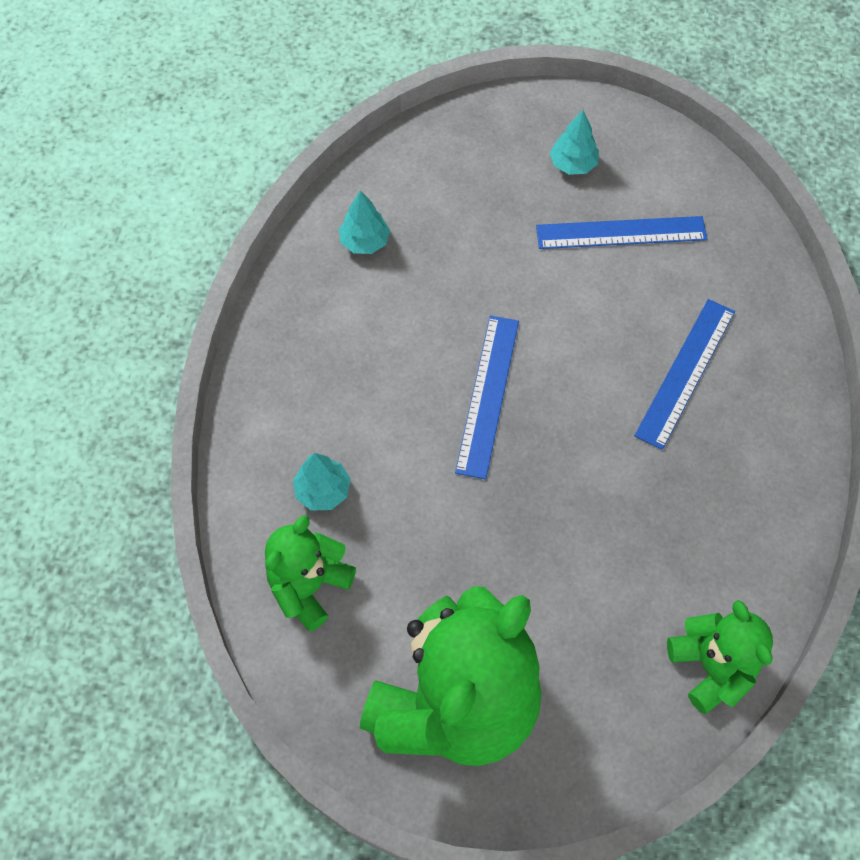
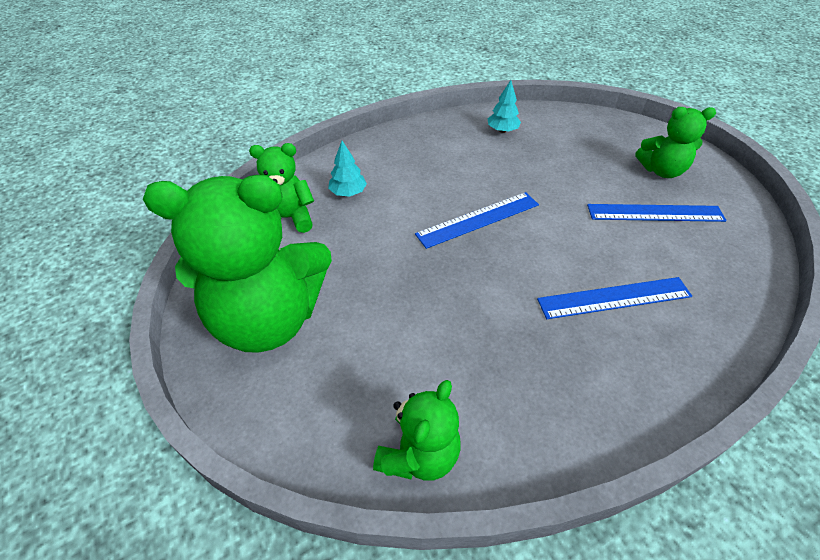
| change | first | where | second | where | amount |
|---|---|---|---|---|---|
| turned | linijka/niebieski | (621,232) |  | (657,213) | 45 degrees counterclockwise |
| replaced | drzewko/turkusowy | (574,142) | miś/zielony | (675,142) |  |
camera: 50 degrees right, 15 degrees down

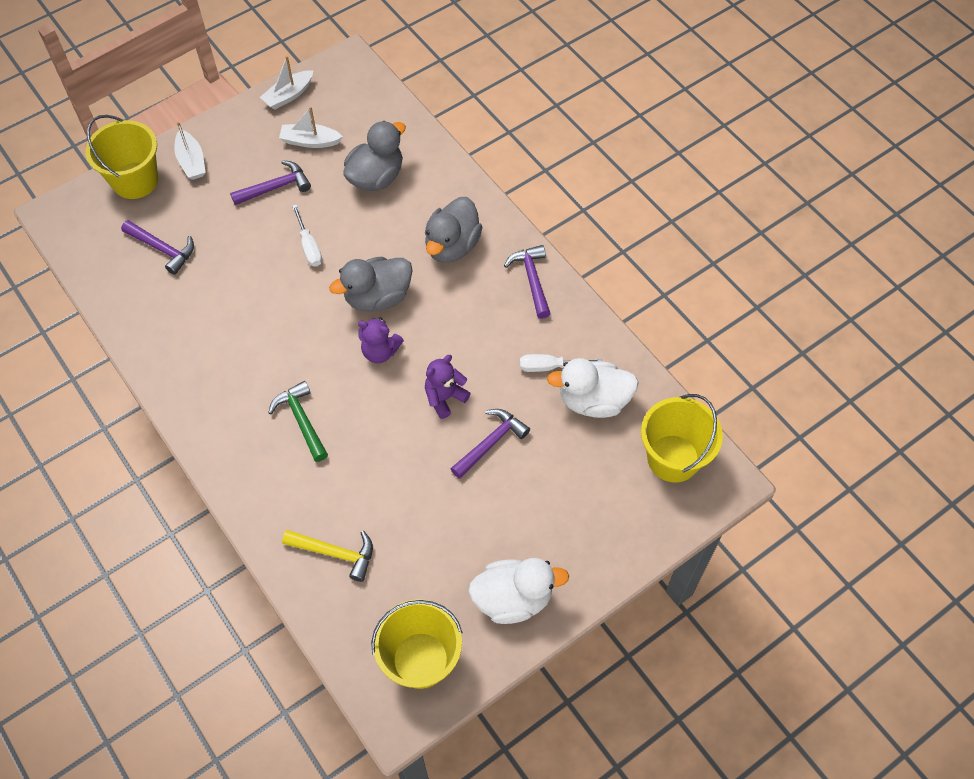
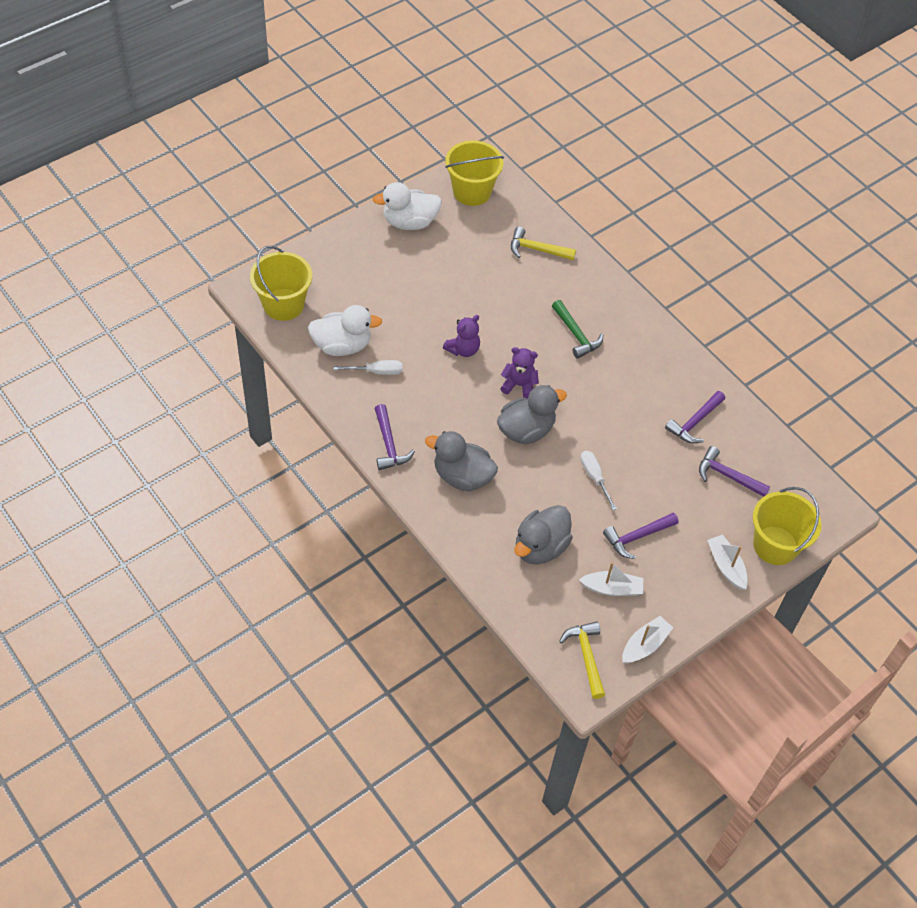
| change | first | where | second | where | amount |
|---|---|---|---|---|---|
| turned | kaczka/szary | (453,230) |  | (461,461) | 90 degrees counterclockwise |
| added |  |  | młotek/żółty | (582,660) |  |
| moved | młotek/fioletowy | (490,444) |  | (695,417) |  |
camera: 175 degrees right, 5 degrees down

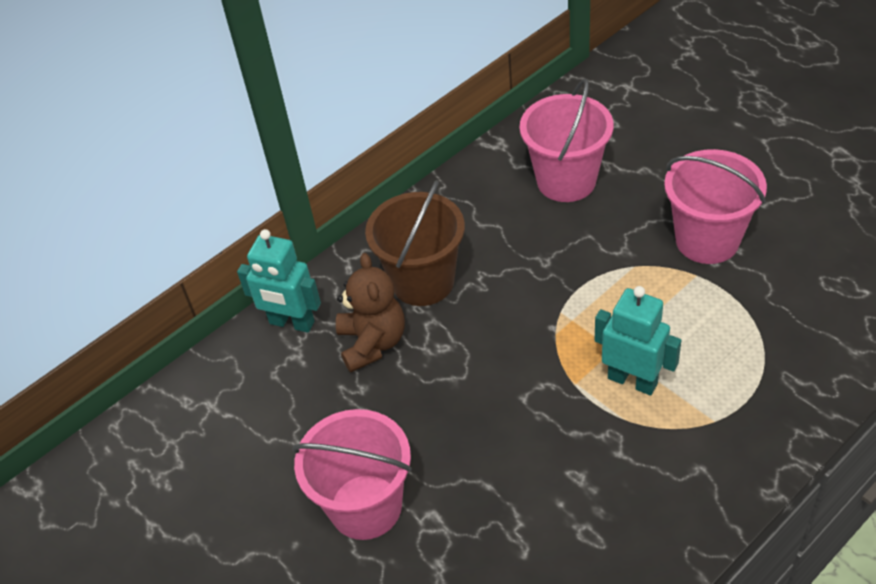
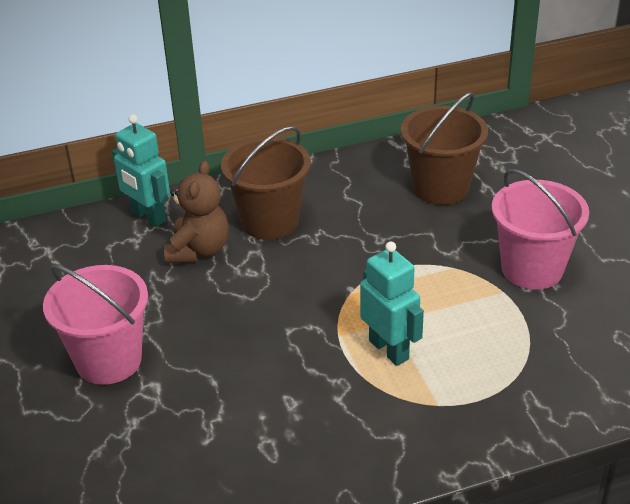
| change | first | where | second | where | amount |
|---|---|---|---|---|---|
| recoloured | wiadro/różowy | (567,140) | wiadro/brązowy | (444,148) |  |
camera: 20 degrees right, 10 degrees down

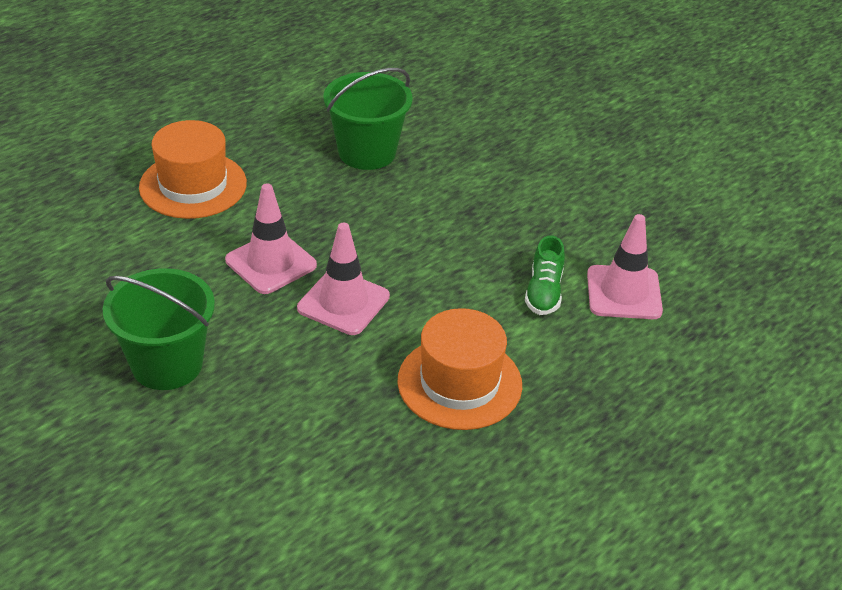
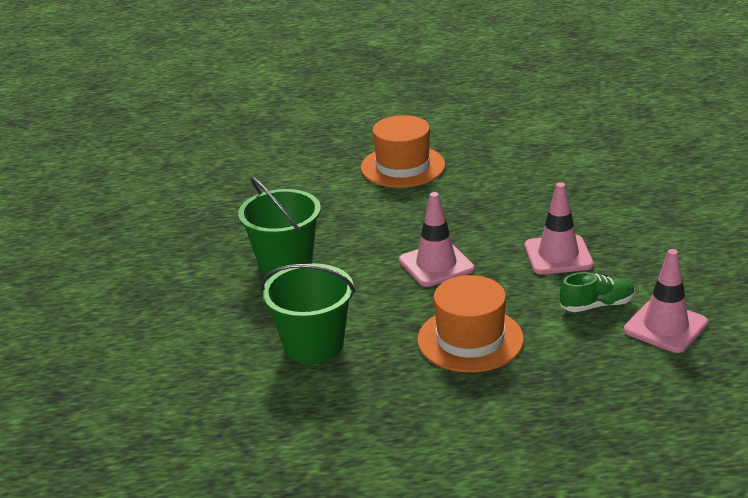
| change | first | where | second | where | amount |
|---|---|---|---|---|---|
| moved | wiadro/zielony | (368,119) |  | (308,313) |  |
| moved | pachołek/różowy | (271,238) |  | (559,228) |  |
| turned | but/zielony | (545,275) |  | (597,292) | 150 degrees counterclockwise |
camera: 40 degrees right, 10 degrees down

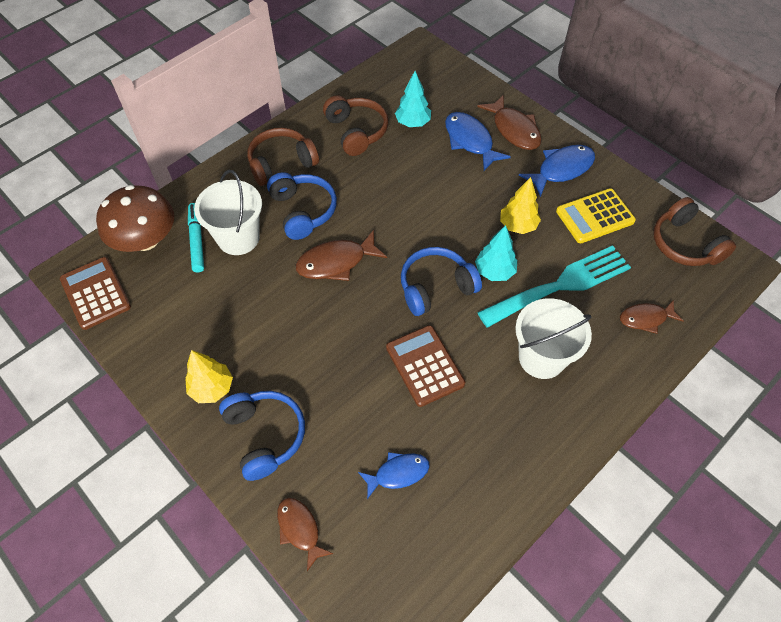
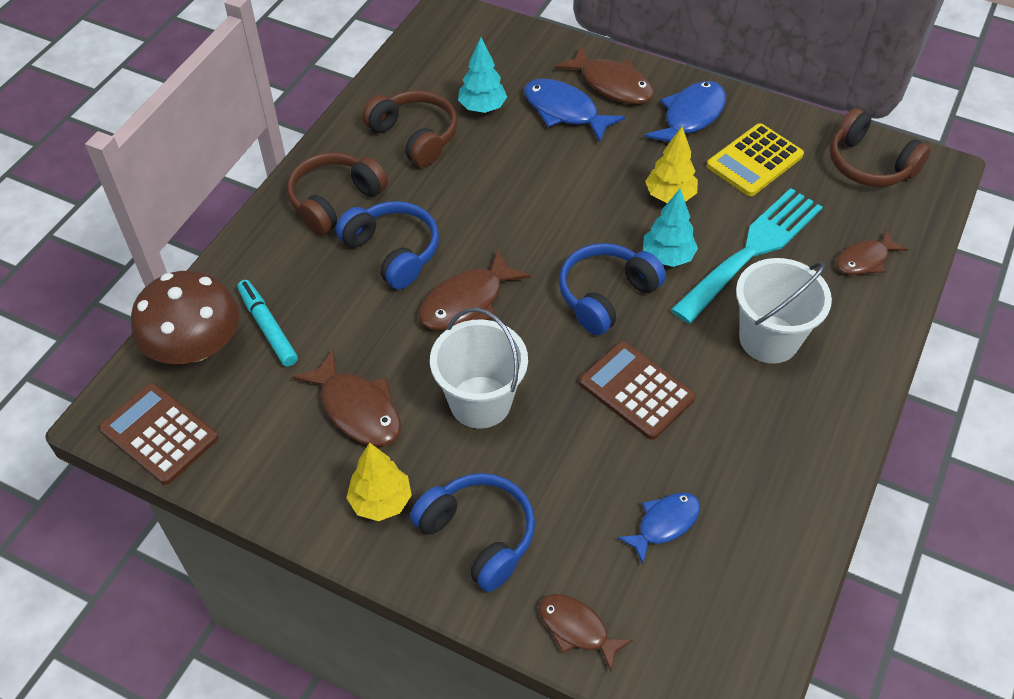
| change | first | where | second | where | amount |
|---|---|---|---|---|---|
| added |  |  | ryba/brązowy | (346,397) |  |
| moved | wiadro/biały | (228,212) |  | (479,368) |  |
camera: 20 degrees left, 5 degrees down

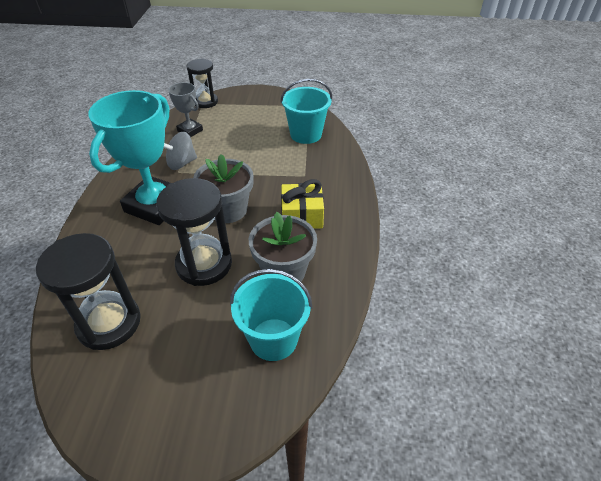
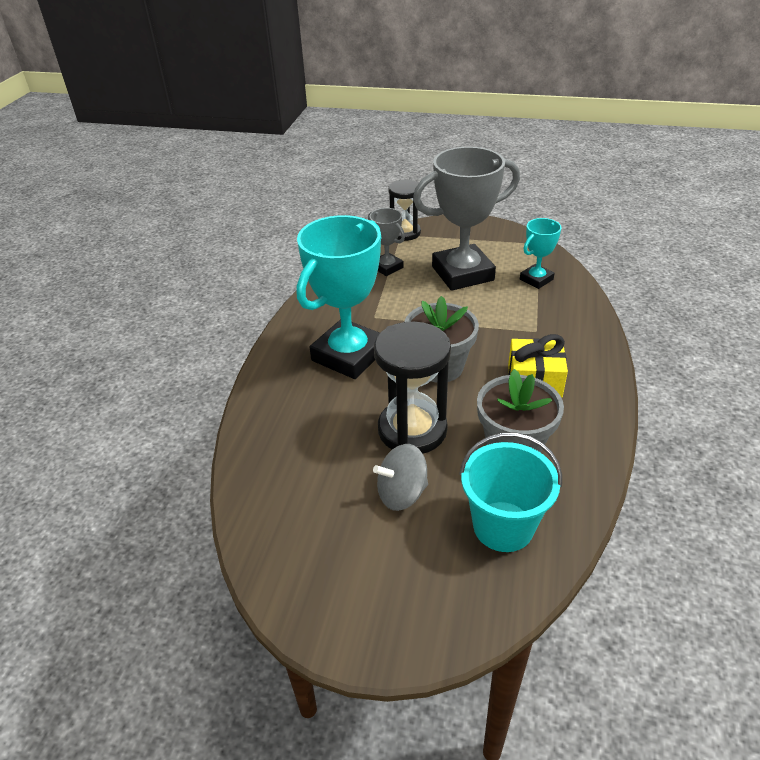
| change | first | where | second | where | amount |
|---|---|---|---|---|---|
| moved | bączek/szary | (180,151) |  | (400,477) |  |
| added |  |  | puchar/szary | (466,219) |  |
| replaced | wiadro/turkusowy | (306,111) | puchar/turkusowy | (541,253) |  |
| removed | klepsydra/czarny | (88,291) |  |  |  |
camera: 10 degrees right, 5 degrees down

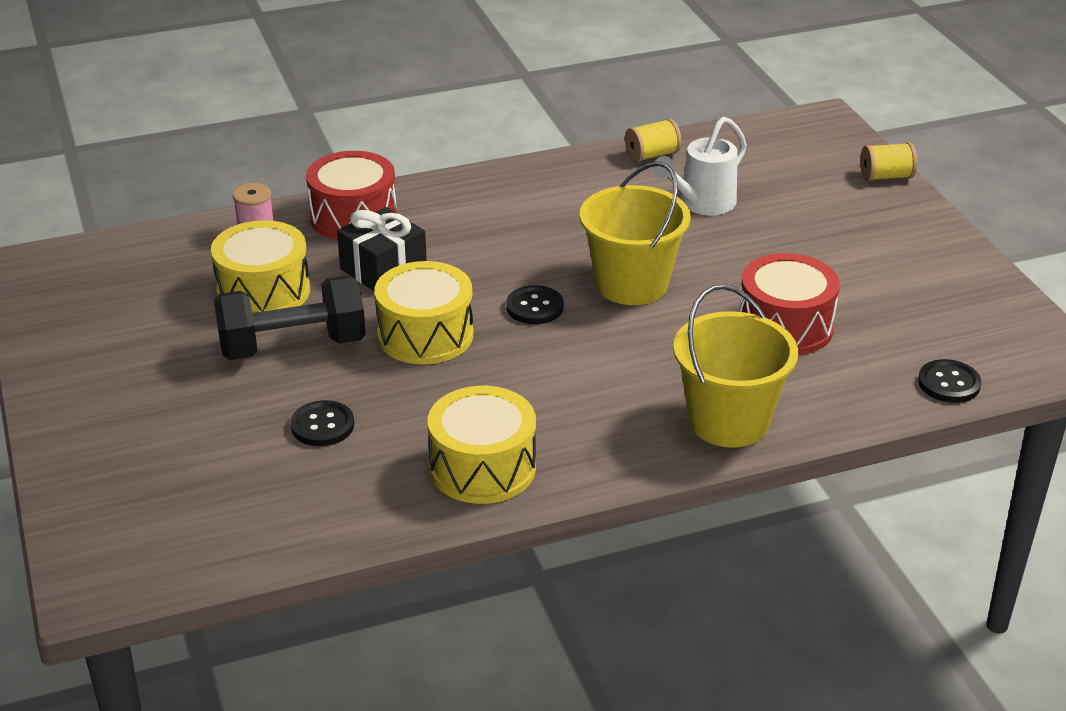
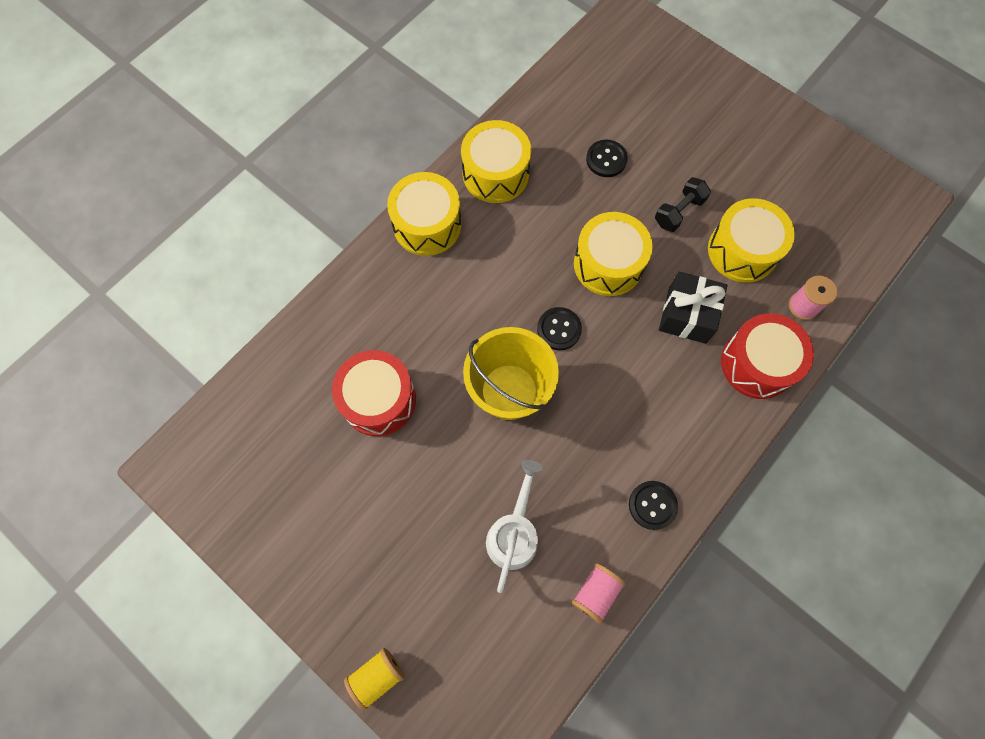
| change | first | where | second | where | amount |
|---|---|---|---|---|---|
| added |  |  | bęben/żółty | (424,214) |  |
| recoloured | szpulka/żółty | (653,140) | szpulka/różowy | (599,593) |  |
| moved | guzik/czarny | (949,381) |  | (653,505) |  |
| resized | hantel/czarny | (290,317) |  | (683,204) | x0.56 |
| removed | wiadro/żółty | (735,366) |  |  |  |
camera: 150 degrees right, 35 degrees up

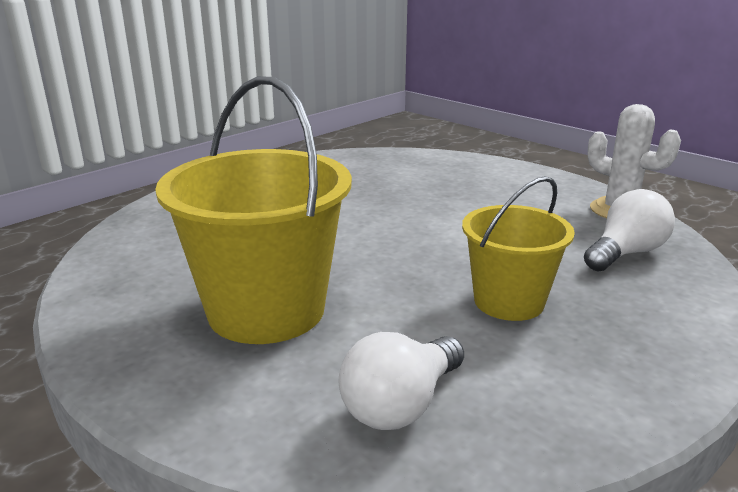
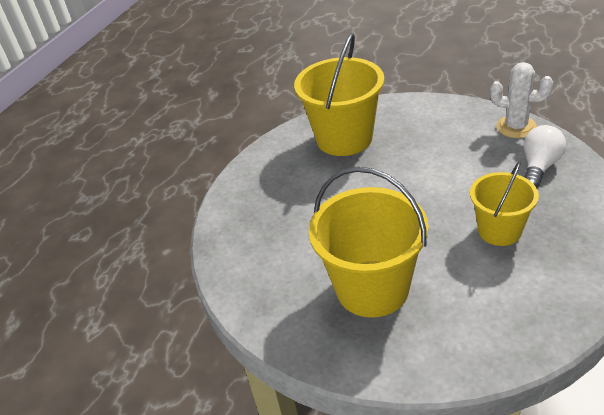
| change | first | where | second | where | amount |
|---|---|---|---|---|---|
| added |  |  | wiadro/żółty | (339,94) |  |
| removed | żarówka/biały | (401,381) |  |  |  |
camera: 15 degrees left, 15 degrees up

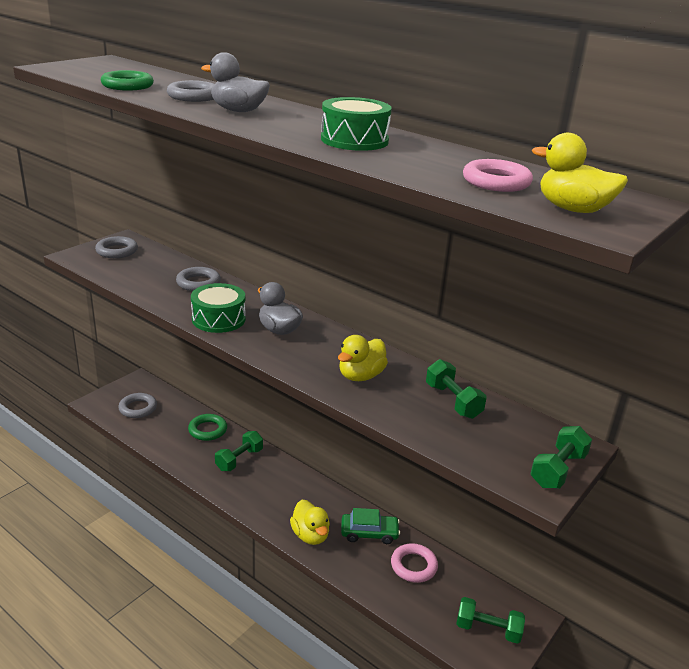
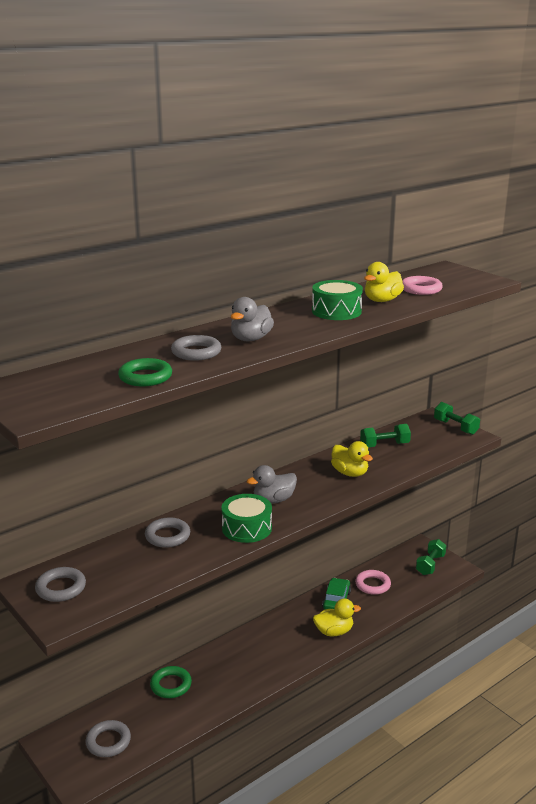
| change | first | where | second | where | amount |
|---|---|---|---|---|---|
| moved | kaczka/żółty | (580,173) |  | (384,282) |  |
| removed | hantel/zielony | (239,451) |  |  |  |
camera: 75 degrees left, 5 degrees down

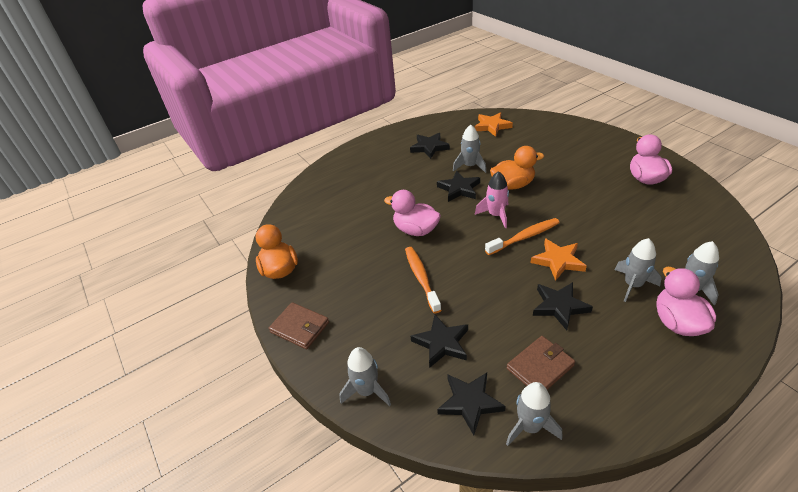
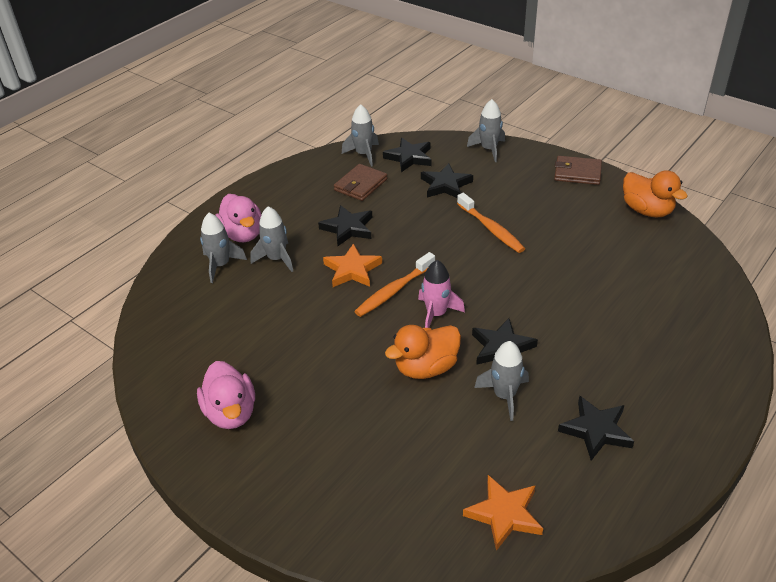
| change | first | where | second | where | amount |
|---|---|---|---|---|---|
| removed | kaczka/różowy | (412,213) |  |  |  |
camera: 160 degrees right, 0 degrees up

